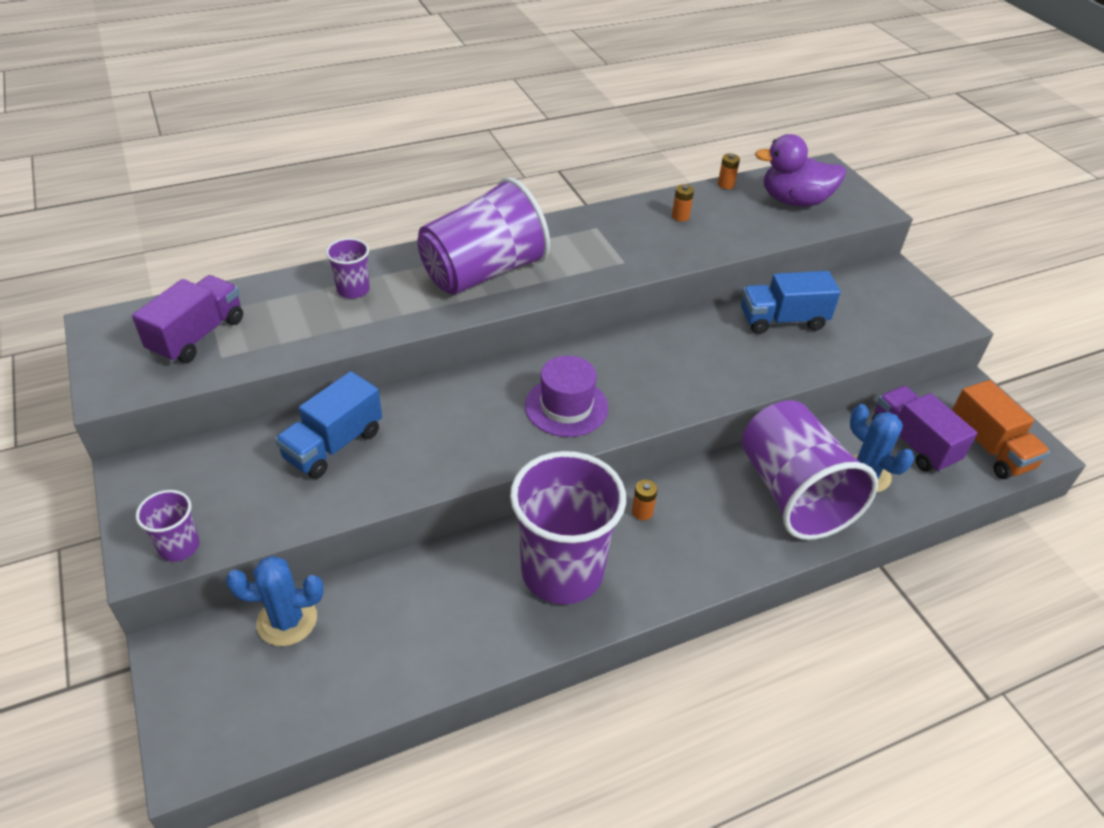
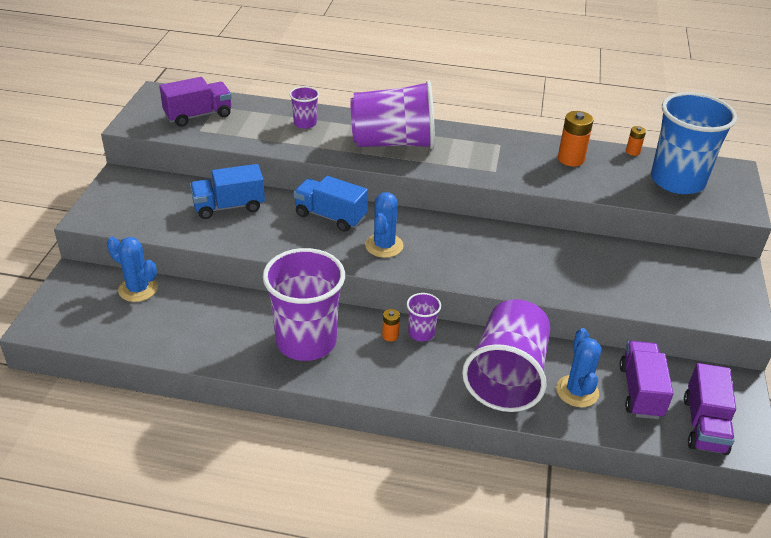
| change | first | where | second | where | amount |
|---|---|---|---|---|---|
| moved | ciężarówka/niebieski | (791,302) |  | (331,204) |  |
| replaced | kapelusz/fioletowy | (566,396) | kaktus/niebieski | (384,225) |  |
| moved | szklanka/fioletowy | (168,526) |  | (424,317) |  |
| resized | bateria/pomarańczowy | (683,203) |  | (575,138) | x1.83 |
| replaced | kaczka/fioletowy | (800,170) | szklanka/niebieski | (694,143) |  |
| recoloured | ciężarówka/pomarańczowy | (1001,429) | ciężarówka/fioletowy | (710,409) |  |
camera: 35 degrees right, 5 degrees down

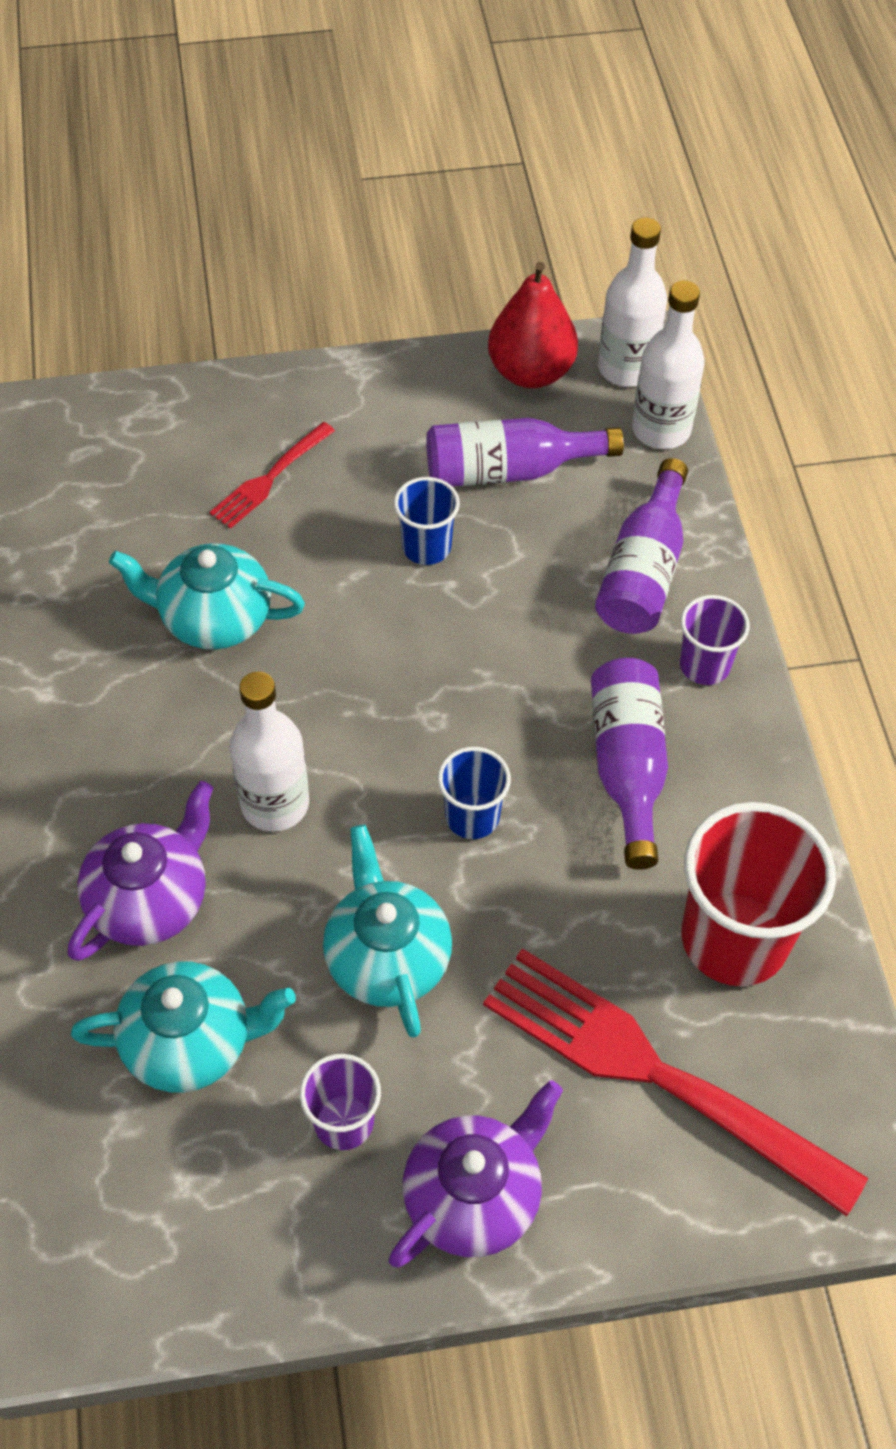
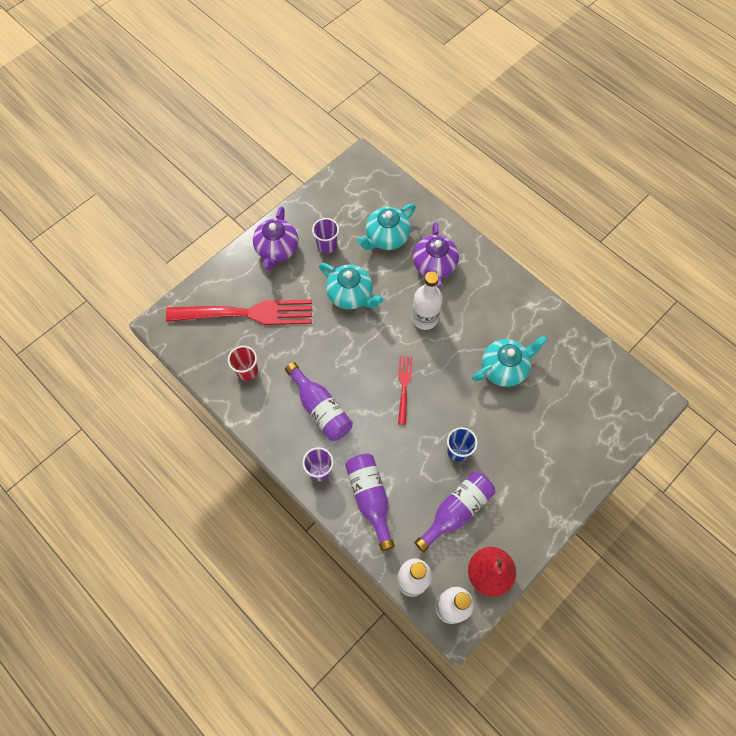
| change | first | where | second | where | amount |
|---|---|---|---|---|---|
| resized | szklanka/czerwony | (758,894) |  | (243,363) | x0.52 |
| moved | widelec/czerwony | (272,475) |  | (405,390) |  |
| removed | szklanka/niebieski | (474,793) |  |  |  |
camera: 145 degrees right, 10 degrees up

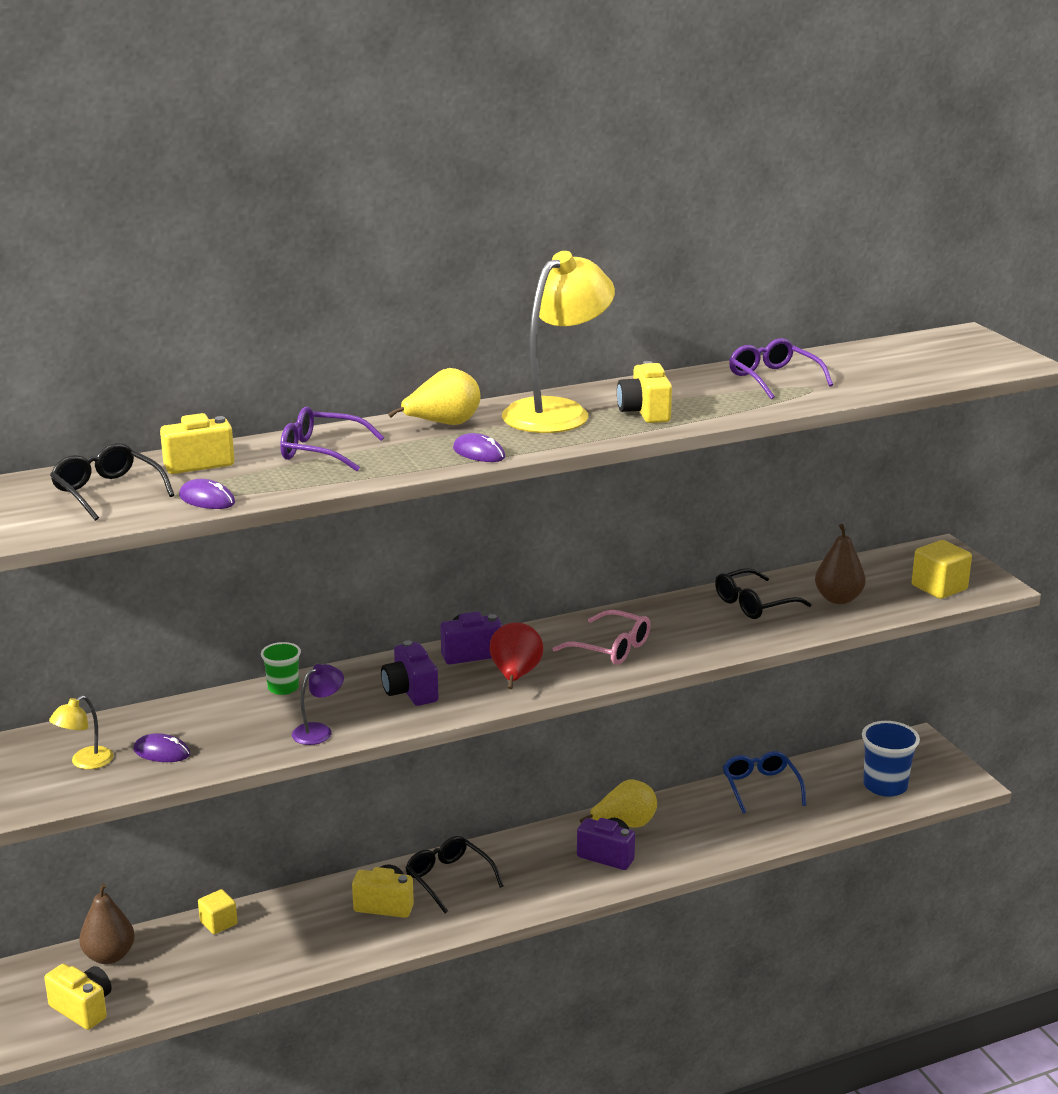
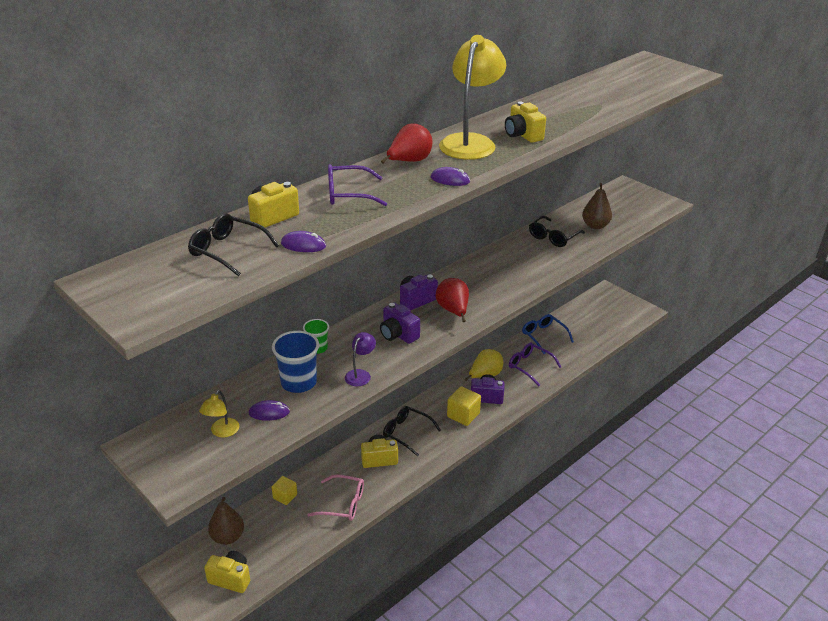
| change | first | where | second | where | amount |
|---|---|---|---|---|---|
| moved | szklanka/niebieski | (891,759) |  | (295,362) |  |
| moved | okulary/różowy | (602,637) |  | (335,497) |  |
| recoloured | gruszka/żółty | (434,396) | gruszka/czerwony | (406,144) |  |
| moved | sześcian/żółty | (942,569) |  | (464,406) |  |
| moved | okulary/fioletowy | (781,368) |  | (535,364) |  |
camera: 20 degrees left, 10 degrees up

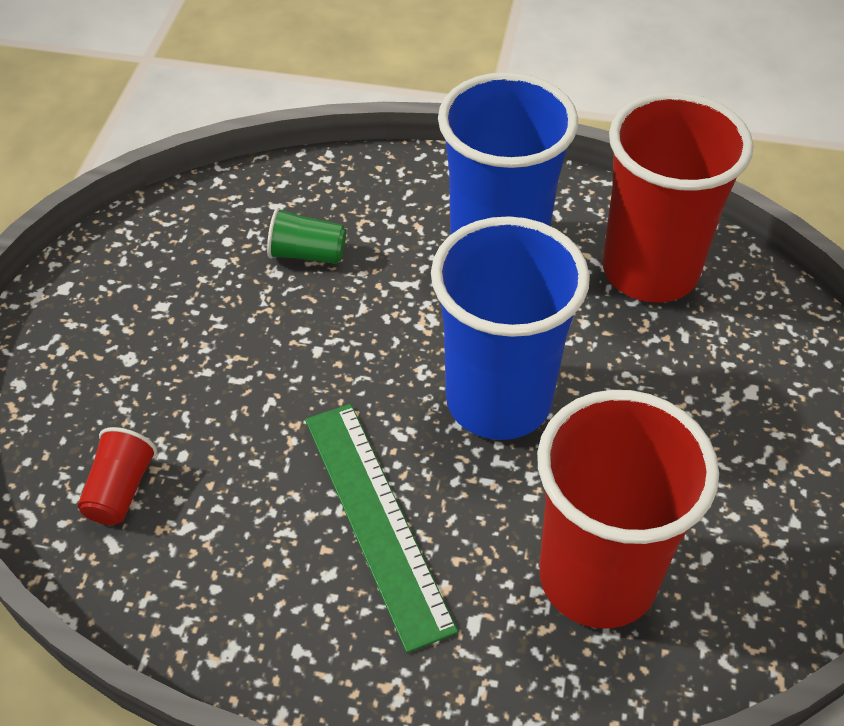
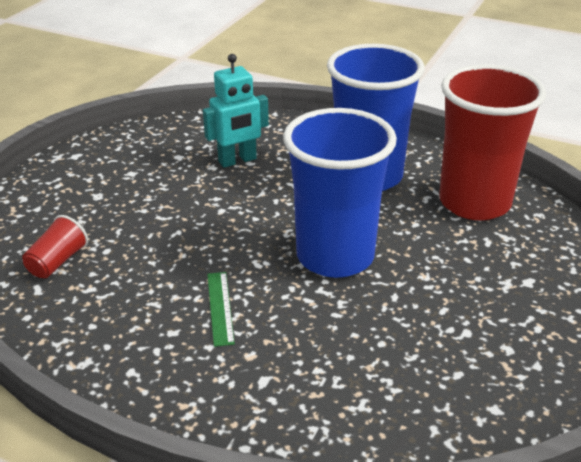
| change | first | where | second | where | amount |
|---|---|---|---|---|---|
| replaced | szklanka/zielony | (306,236) | robot/turkusowy | (236,111) |  |
| resized | linijka/zielony | (381,528) |  | (221,309) | x0.51 |
| removed | szklanka/czerwony | (628,509) |  |  |  |
camera: 15 degrees right, 15 degrees down

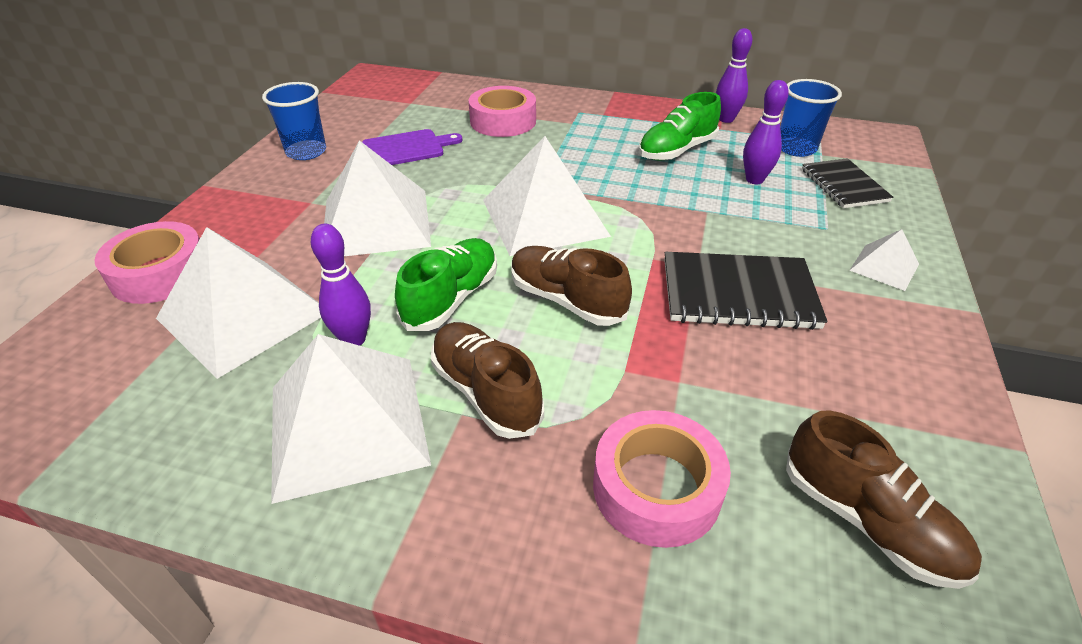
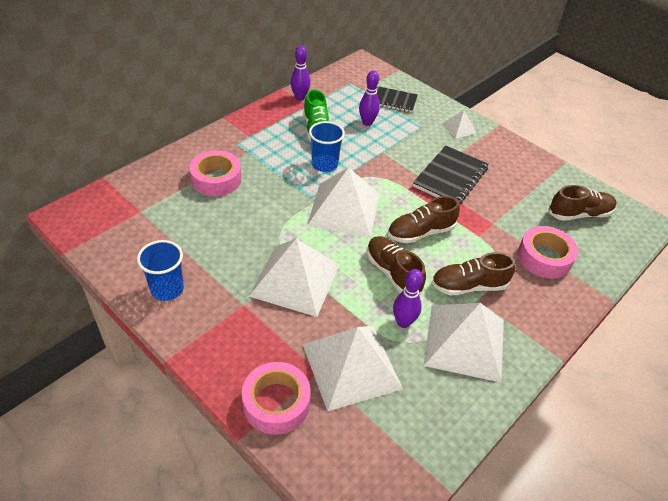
| change | first | where | second | where | amount |
|---|---|---|---|---|---|
| moved | szklanka/niebieski | (811,118) |  | (327,146) |  |
| recoloured | but/zielony | (446,284) | but/brązowy | (396,266) |  |
| removed | deska do krojenia/fioletowy | (412,147) |  |  |  |
camera: 65 degrees left, 5 degrees up

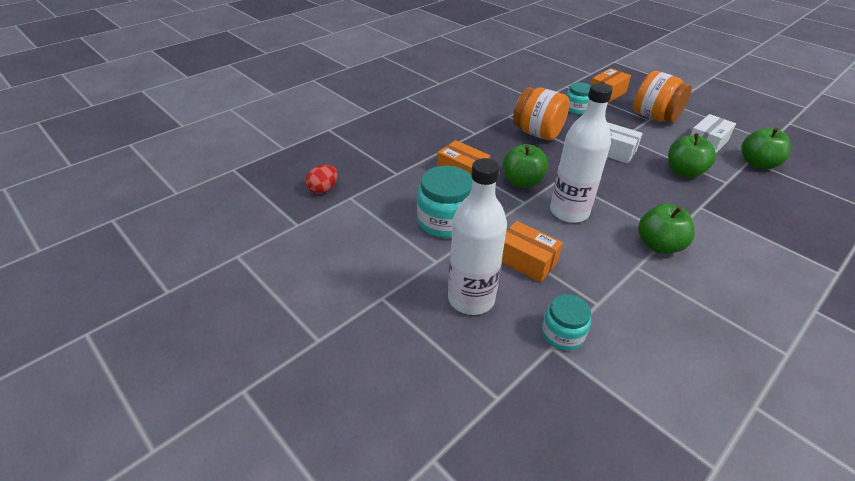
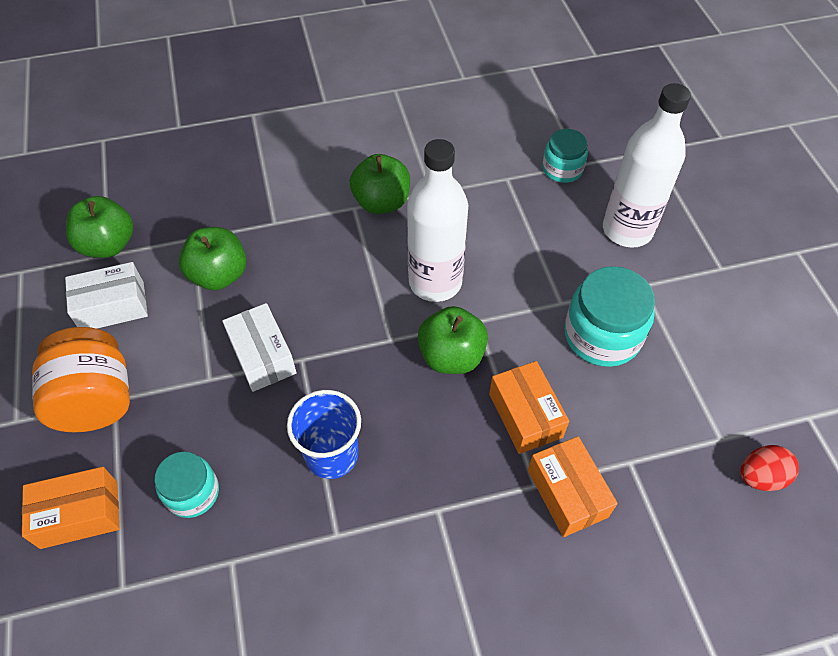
| change | first | where | second | where | amount |
|---|---|---|---|---|---|
| replaced | słoik/pomarańczowy | (541,113) | szklanka/niebieski | (324,434) |  |
| moved | pudełko/pomarańczowy | (532,252) |  | (573,486) |  |
camera: 150 degrees left, 15 degrees up

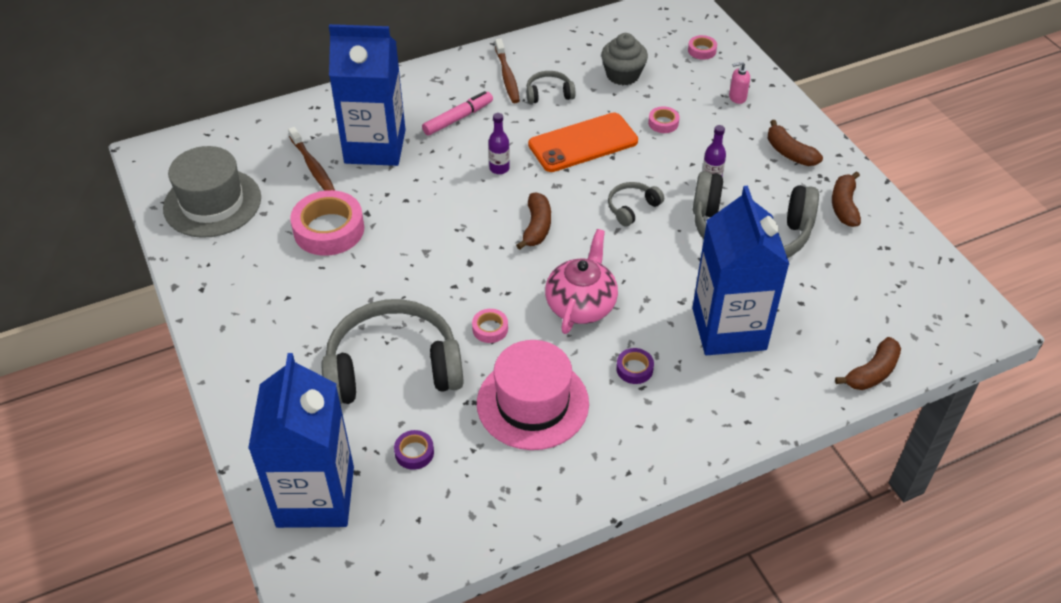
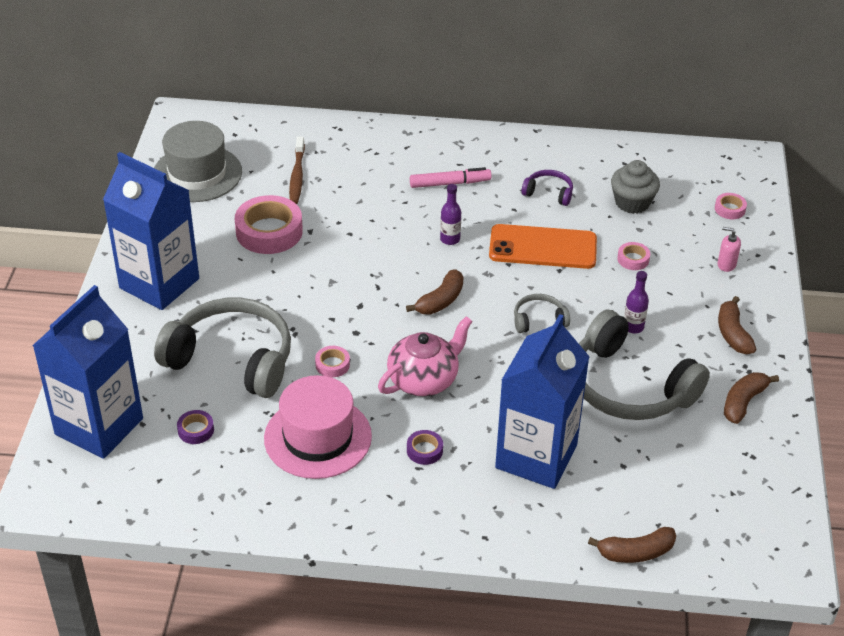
| change | first | where | second | where | amount |
|---|---|---|---|---|---|
| moved | karton mleka/niebieski | (367,95) |  | (151,231) |  |
| recoloured | słuchawki/szary | (550,87) | słuchawki/fioletowy | (547,188) |  |
| removed | szczoteczka do zębów/brązowy | (507,70) |  |  |  |
camera: 30 degrees right, 5 degrees down

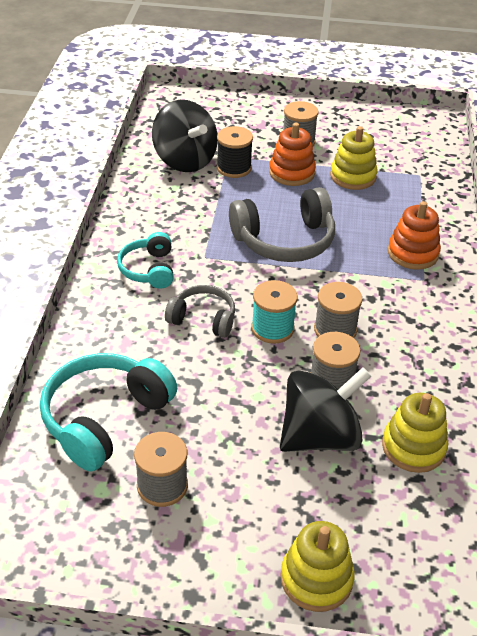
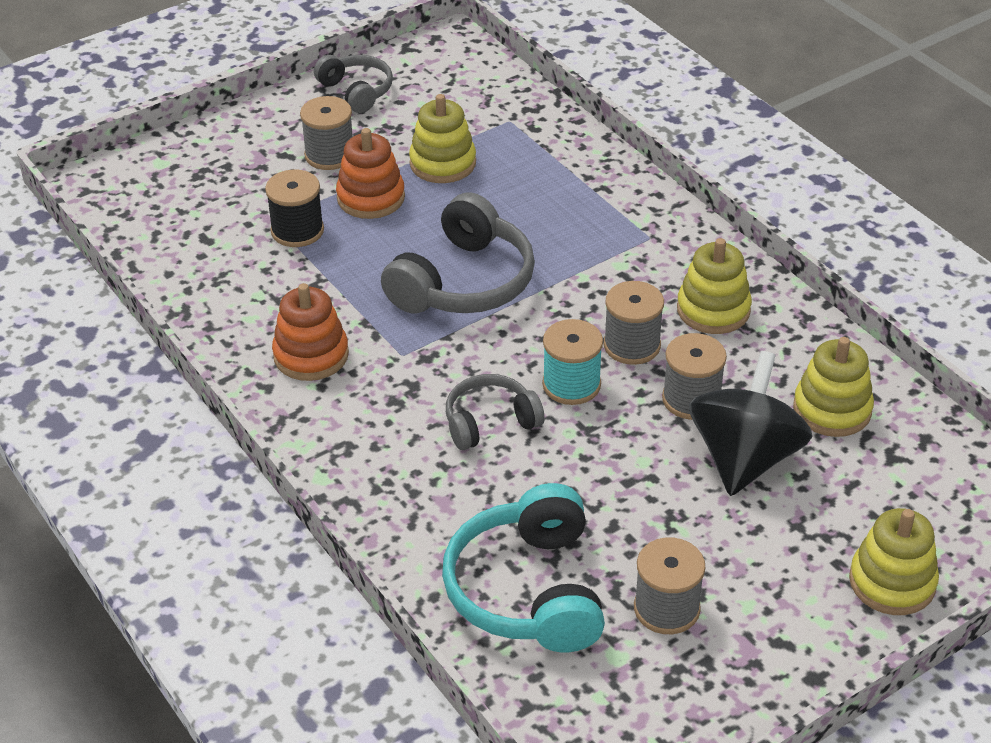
| change | first | where | second | where | amount |
|---|---|---|---|---|---|
| moved | zabawka nakładanka/pomarańczowy | (414,235) |  | (310,332) |  |
| added |  |  | słuchawki/szary | (353,84) |  |
| added |  |  | zabawka nakładanka/żółty | (714,286) |  |
| removed | słuchawki/turkusowy | (145,260) |  |  |  |
| removed | bączek/czarny | (185,136) |  |  |  |
camera: 40 degrees left, 0 degrees up

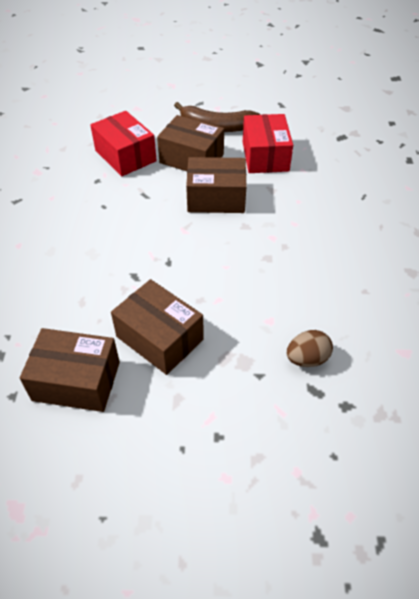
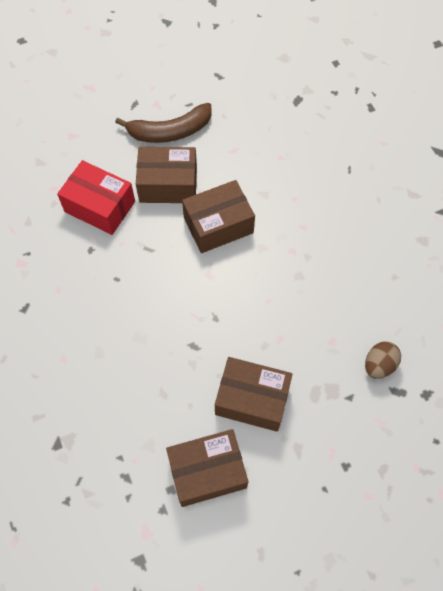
| change | first | where | second | where | amount |
|---|---|---|---|---|---|
| removed | pudełko/czerwony | (268,143) |  |  |  |
camera: 25 degrees left, 15 degrees up

